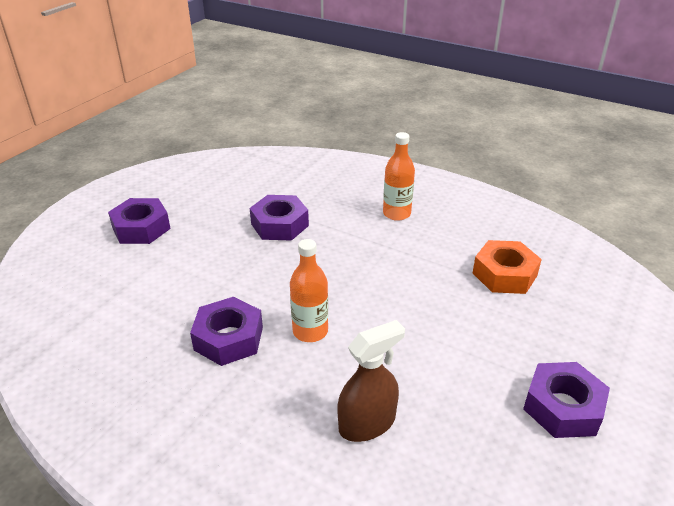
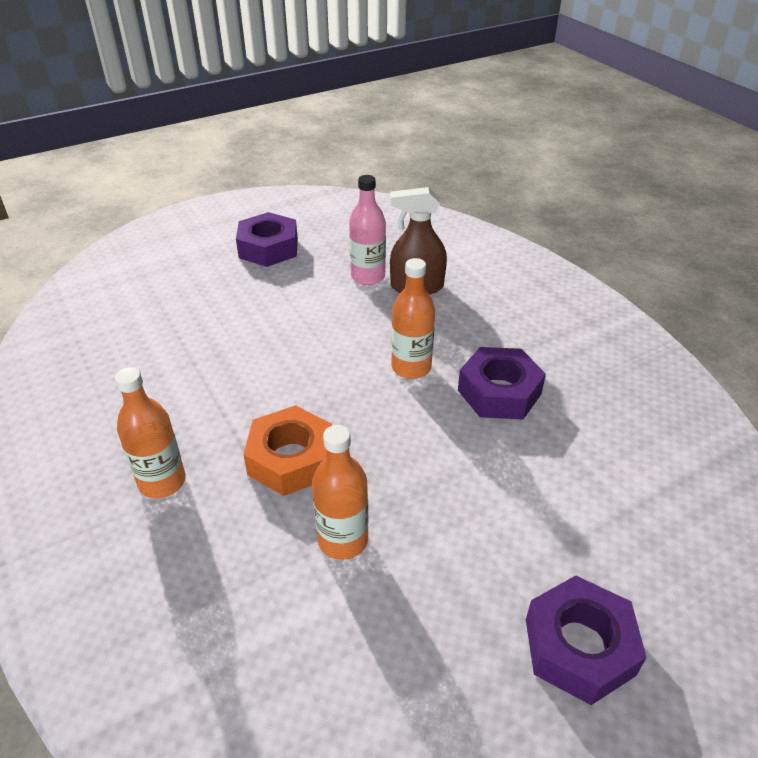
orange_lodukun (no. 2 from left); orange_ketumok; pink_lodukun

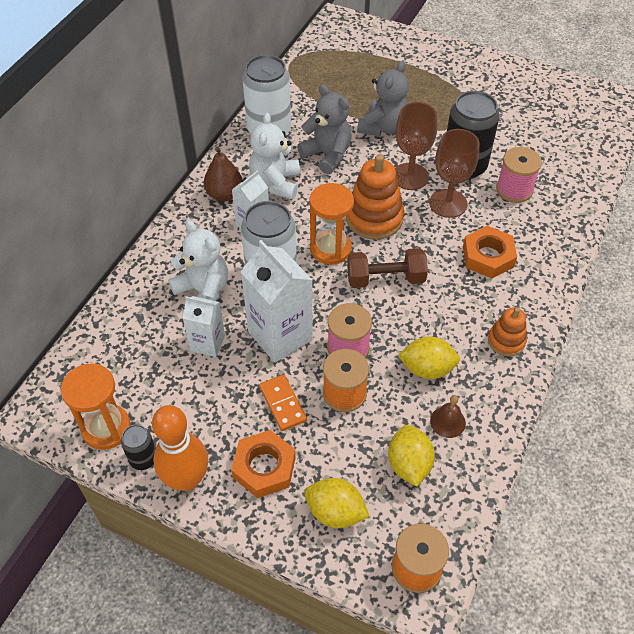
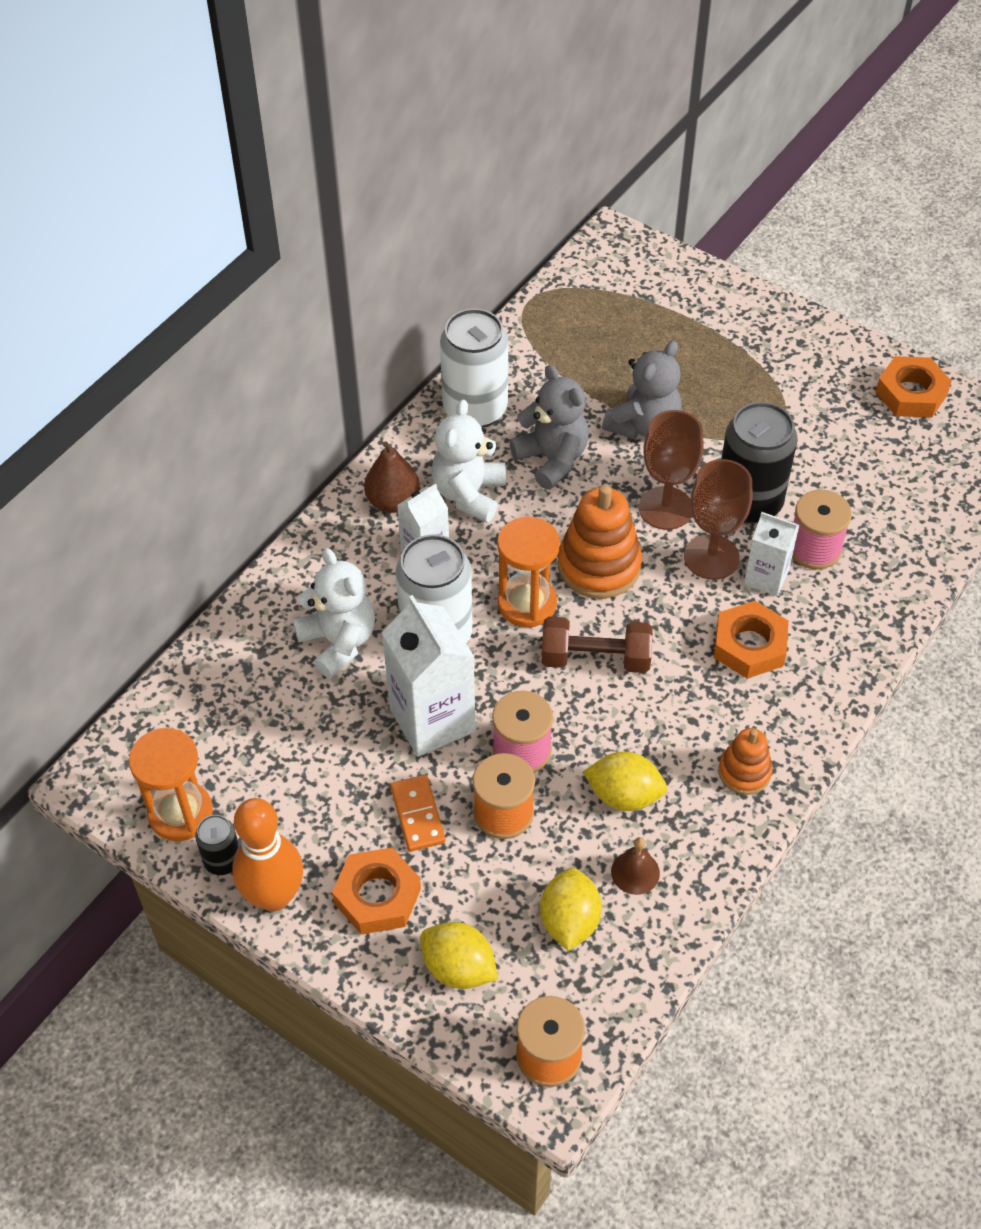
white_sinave (no. 3 from left); orange_ketumok (no. 3 from left)

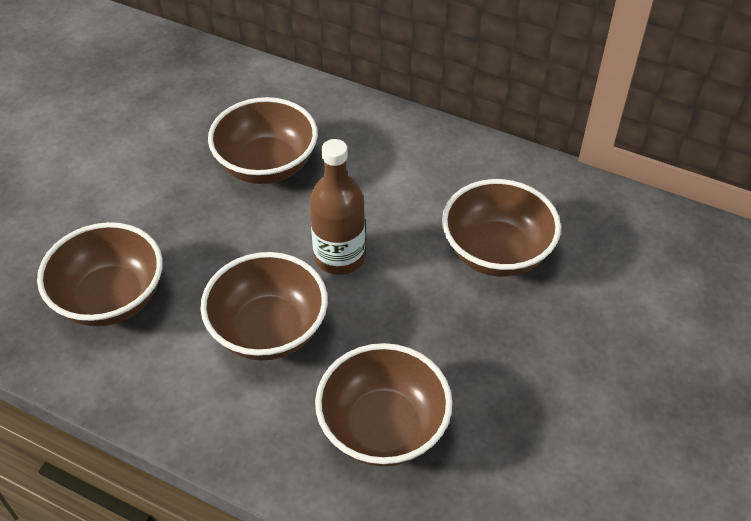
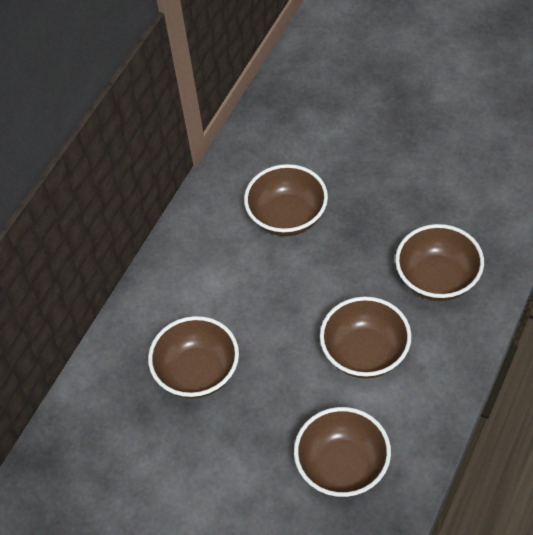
brown_lodukun

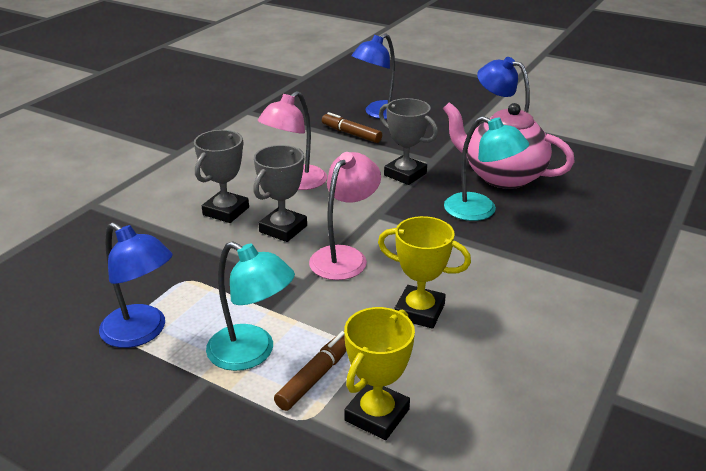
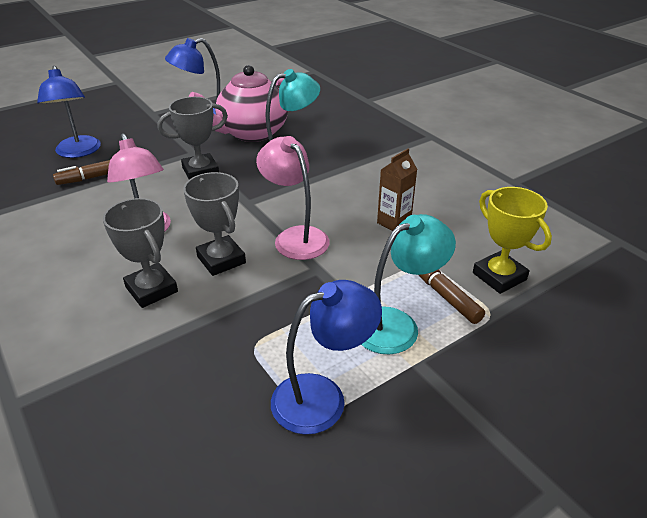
brown_sinave

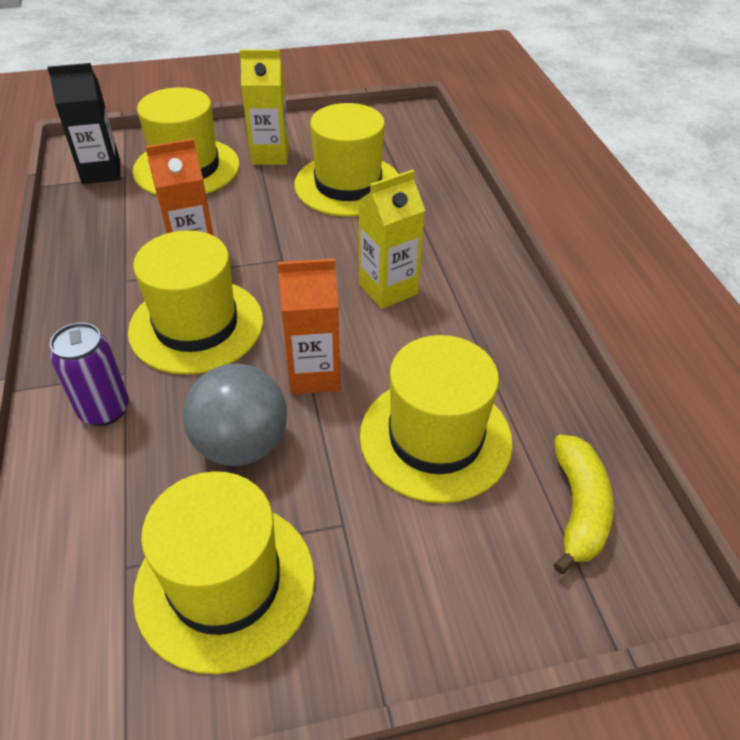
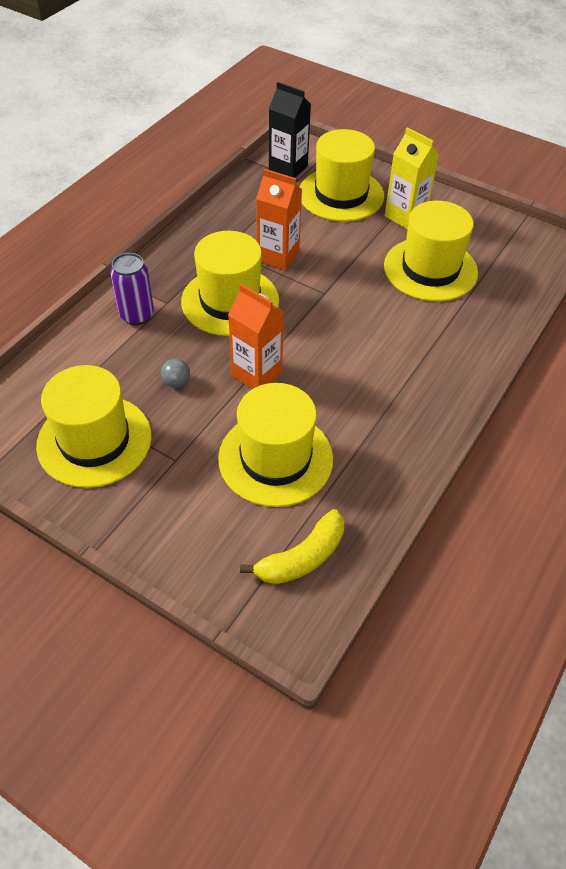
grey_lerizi; yellow_sinave (no. 2 from left in the first image)

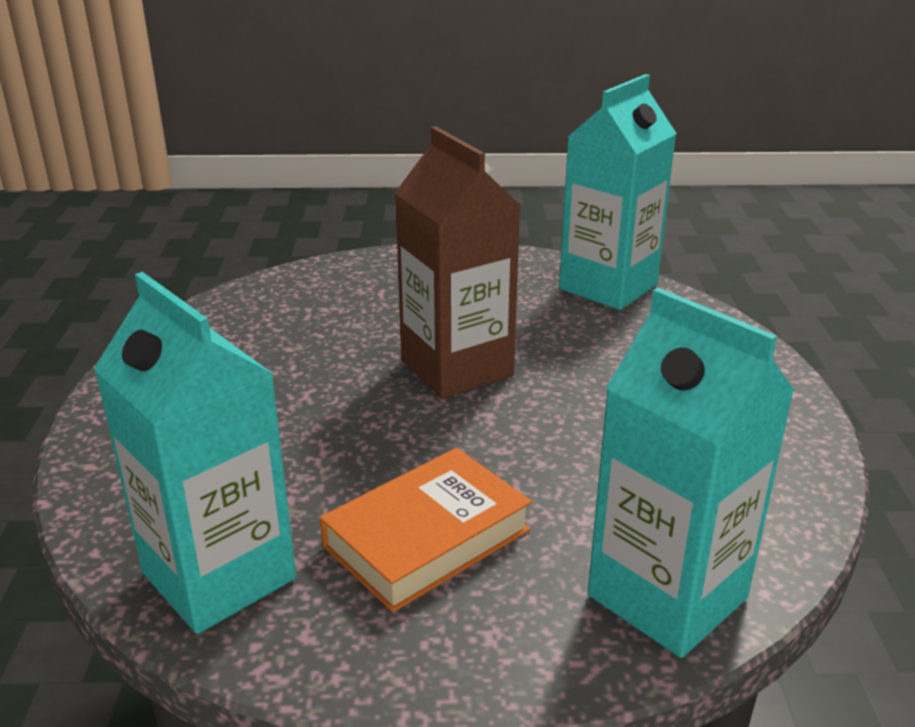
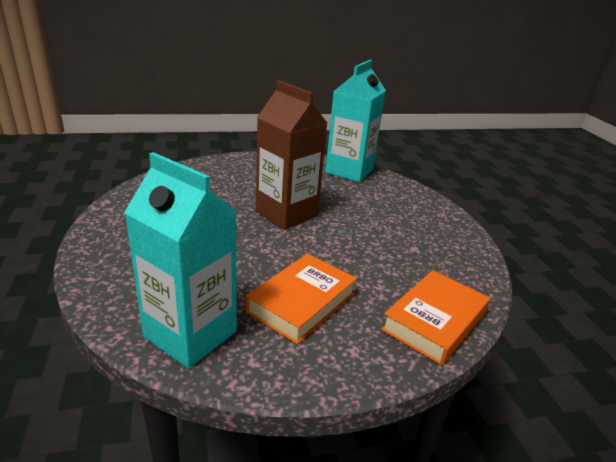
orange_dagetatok (no. 2 from left)

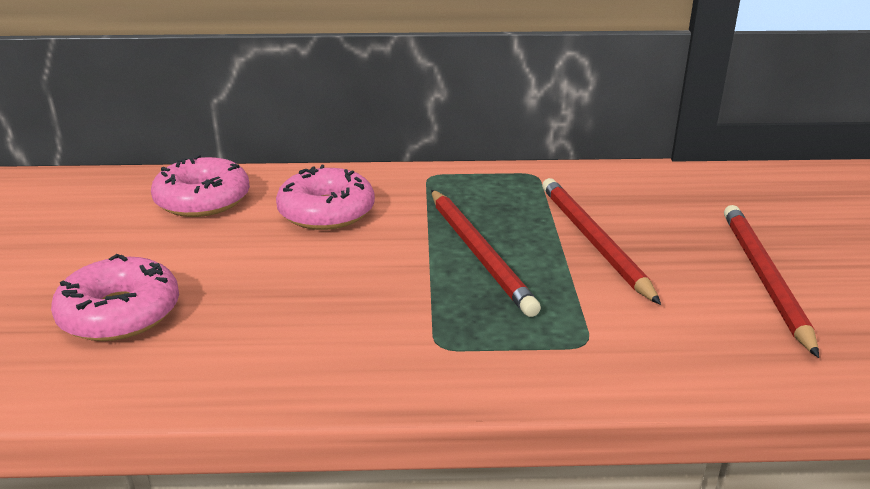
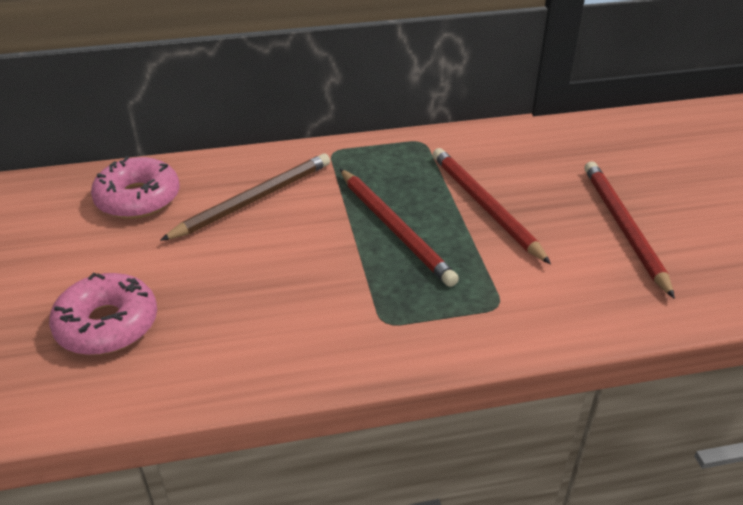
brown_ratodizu

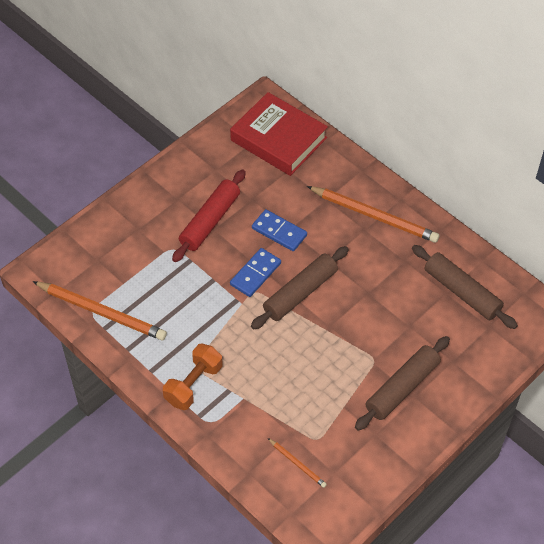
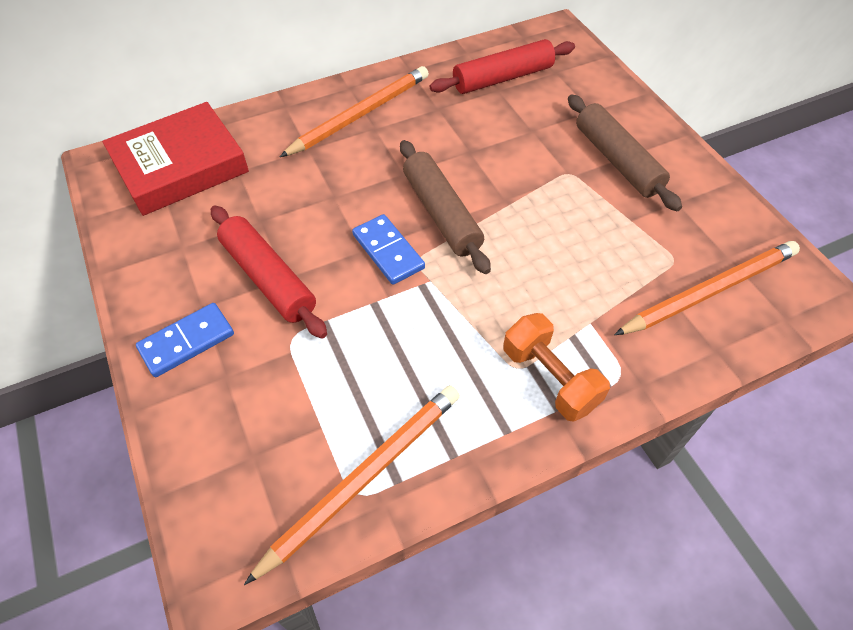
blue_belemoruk (no. 1 from left); orange_ratodizu (no. 3 from left); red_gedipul (no. 2 from left)

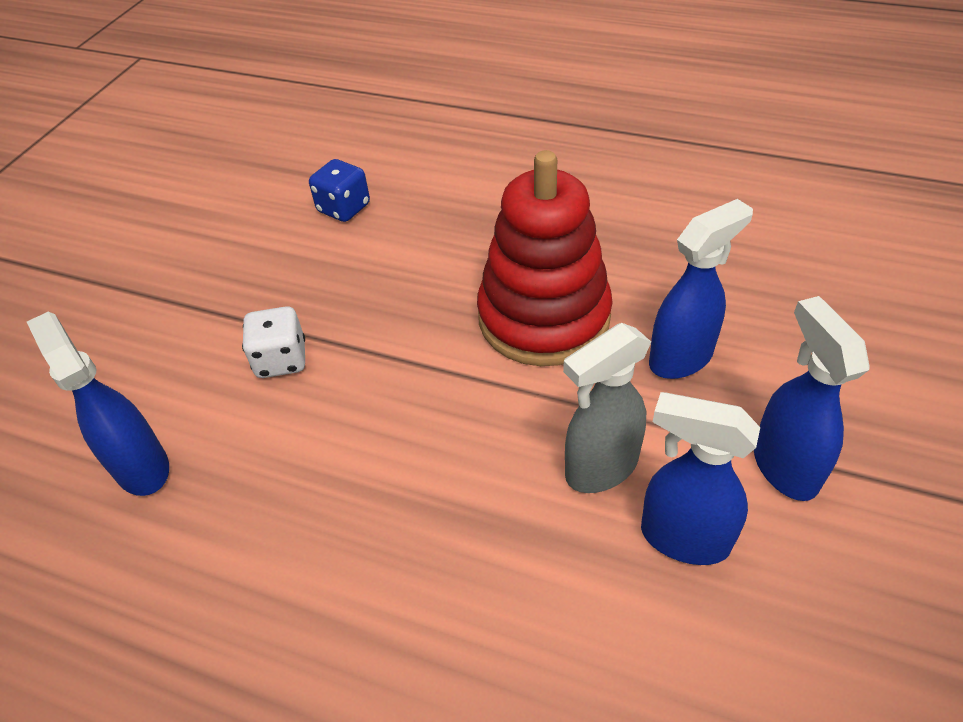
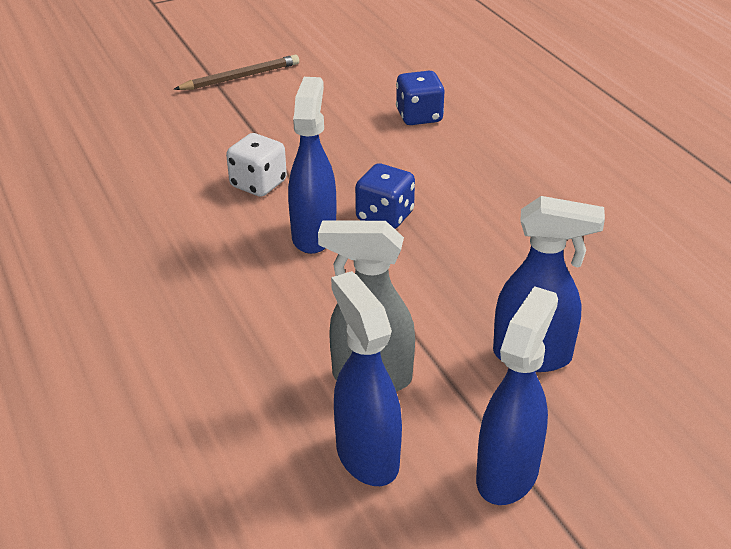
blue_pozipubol (no. 1 from left); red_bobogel; brown_ratodizu; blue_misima (no. 1 from left)

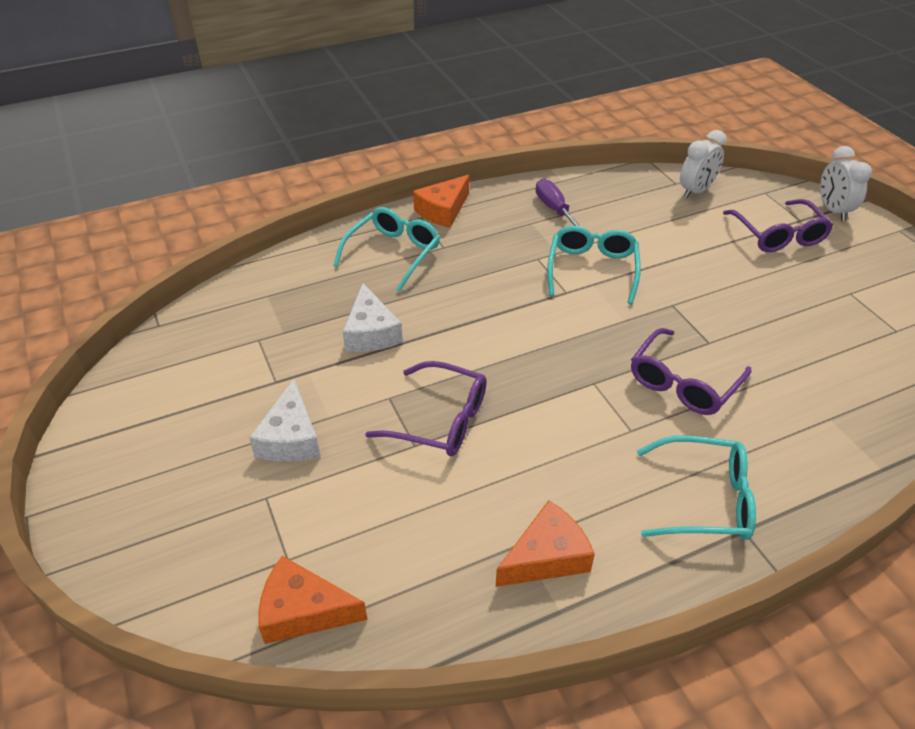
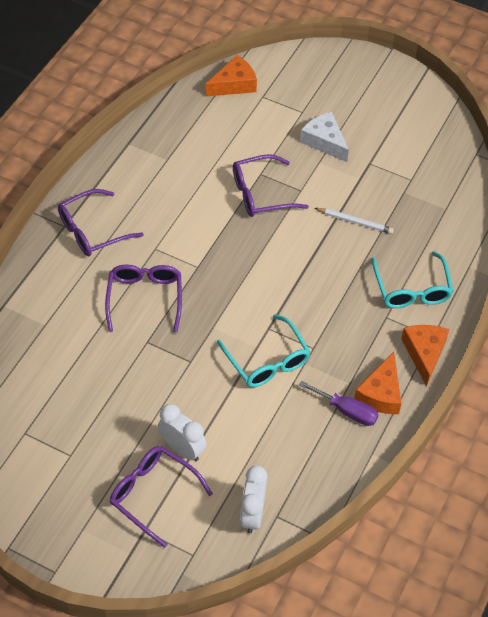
white_ratodizu; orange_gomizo (no. 2 from left); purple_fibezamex (no. 1 from left); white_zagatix (no. 1 from left)

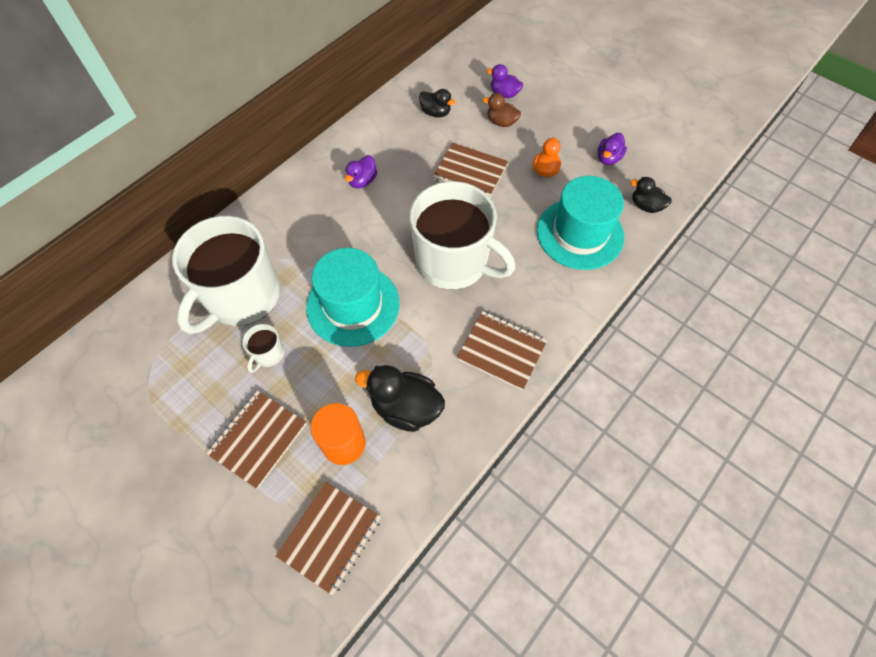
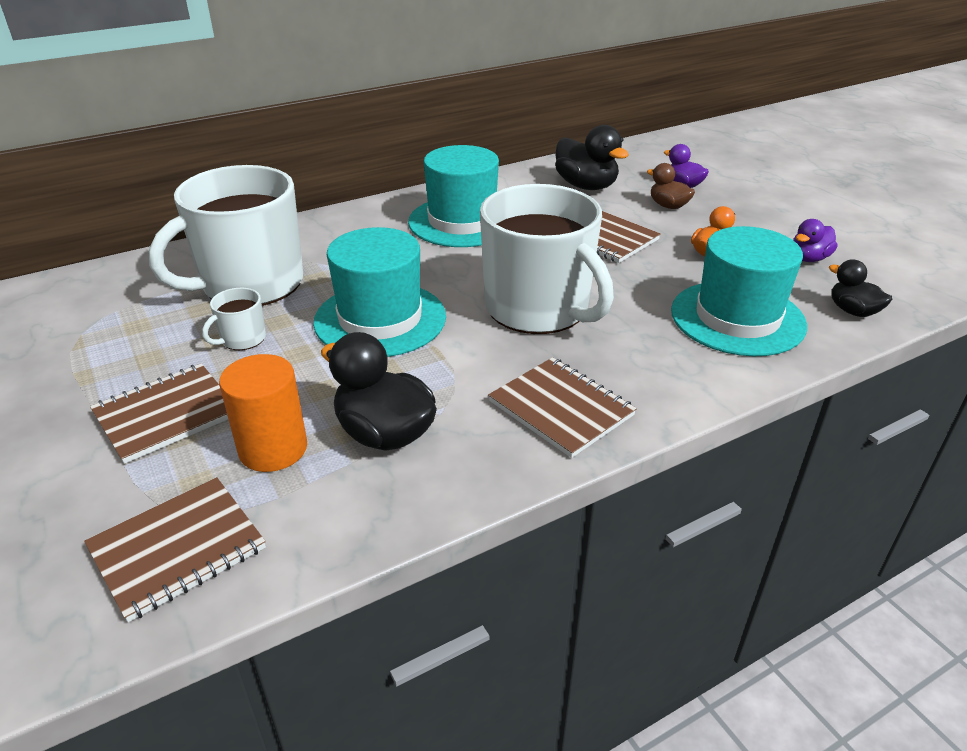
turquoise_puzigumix (no. 2 from left); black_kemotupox (no. 2 from left)

